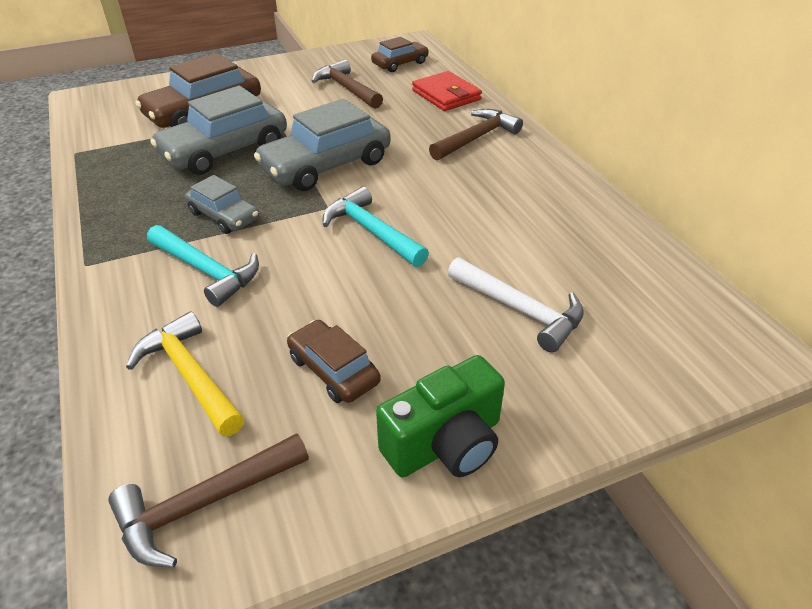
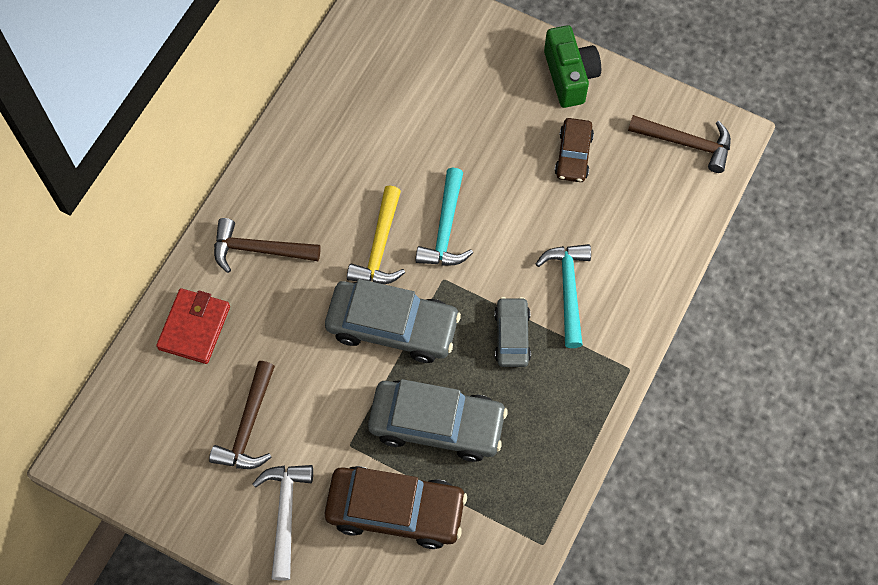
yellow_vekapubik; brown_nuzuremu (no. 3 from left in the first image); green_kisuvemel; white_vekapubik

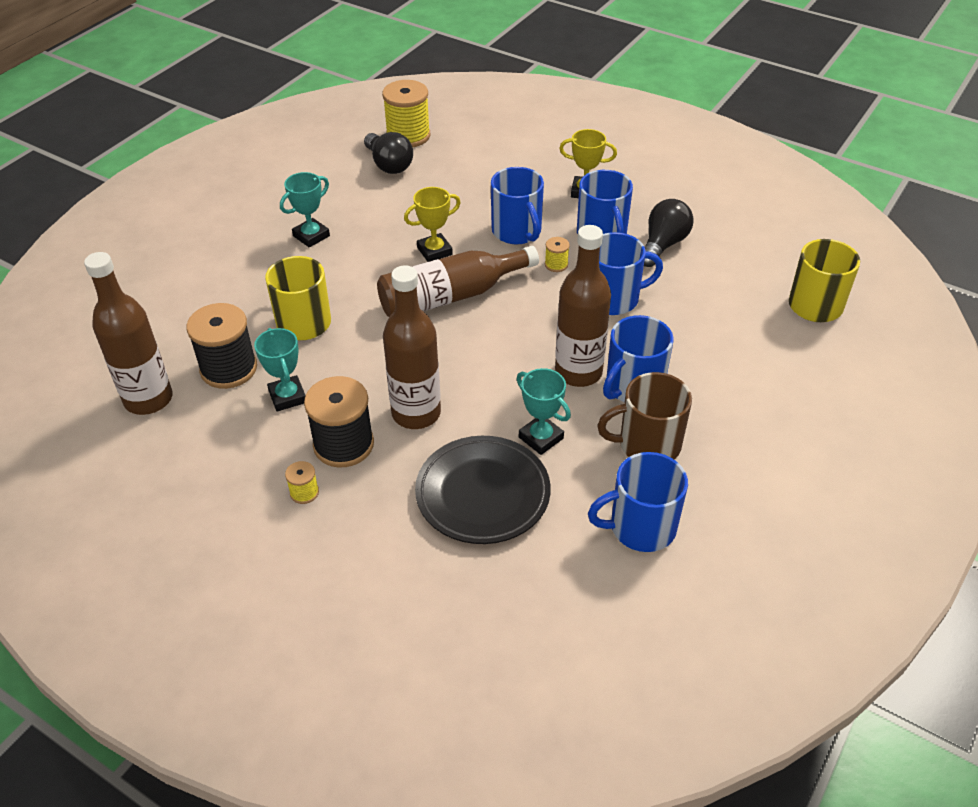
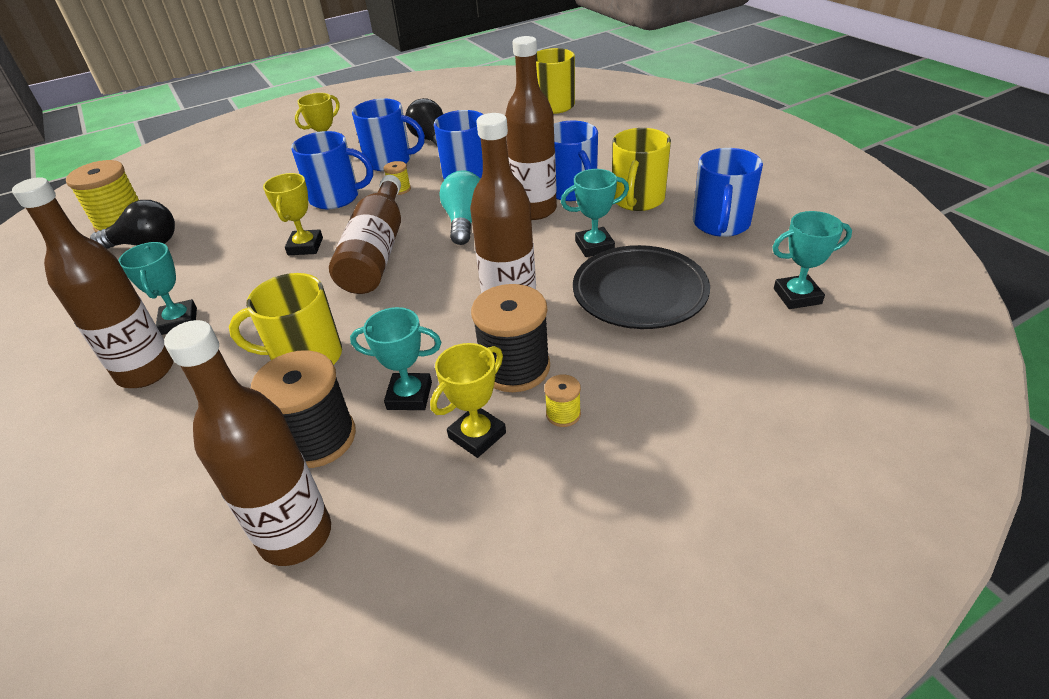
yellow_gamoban (no. 3 from left); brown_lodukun (no. 1 from left); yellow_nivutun (no. 3 from left); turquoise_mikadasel; turquoise_nivutun (no. 4 from left)

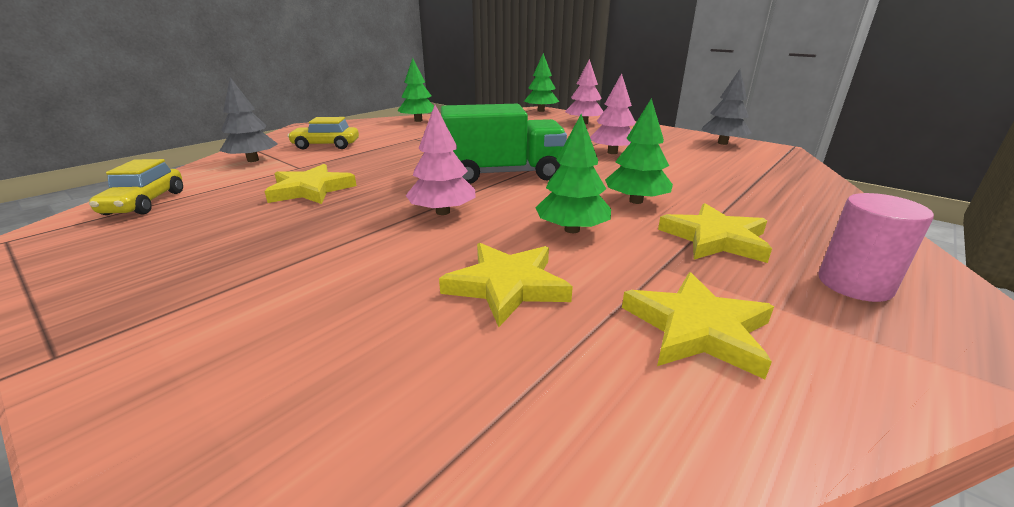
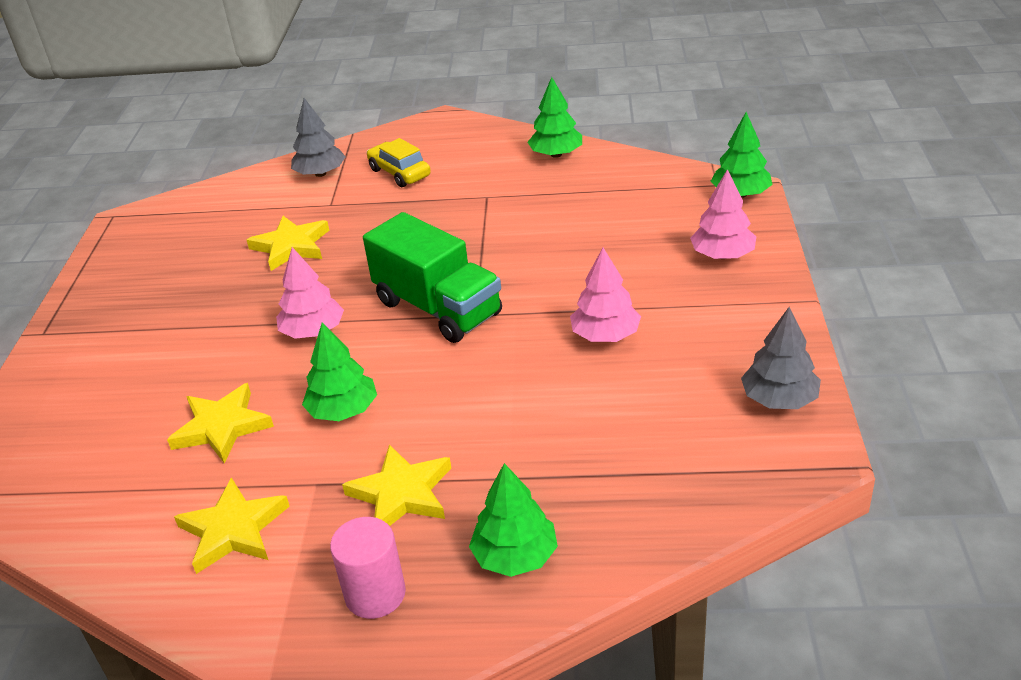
yellow_nuzuremu (no. 1 from left in the first image); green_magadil (no. 2 from left)

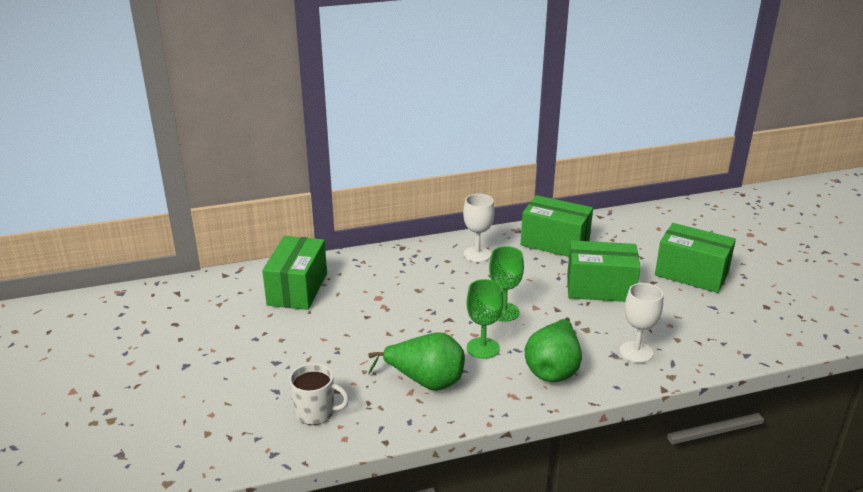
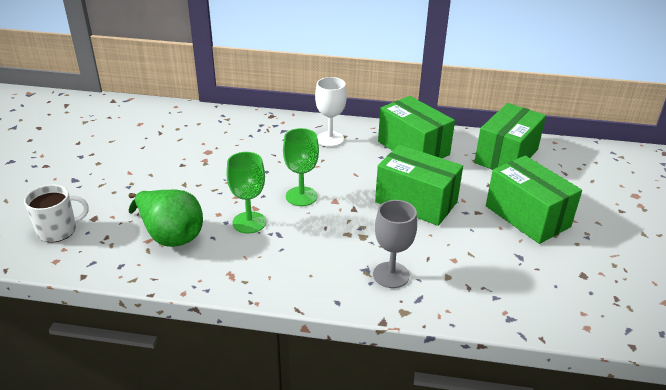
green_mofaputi (no. 3 from left); white_gamoban; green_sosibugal (no. 2 from left in the first image); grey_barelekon

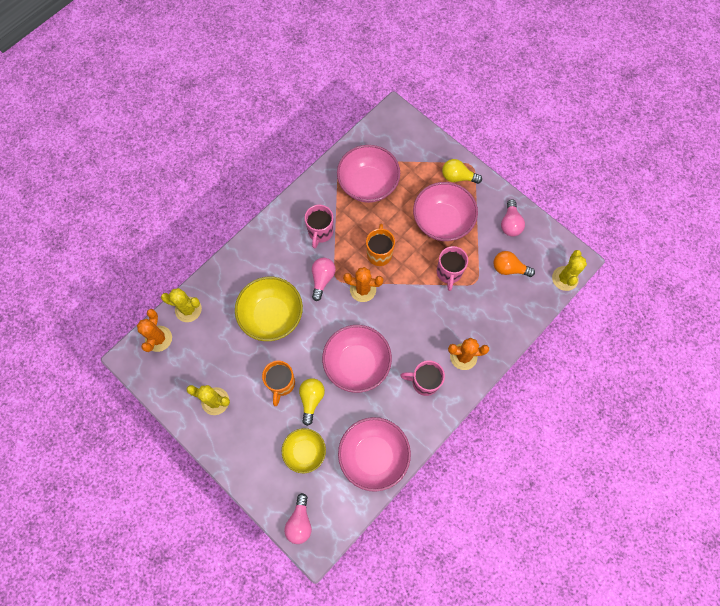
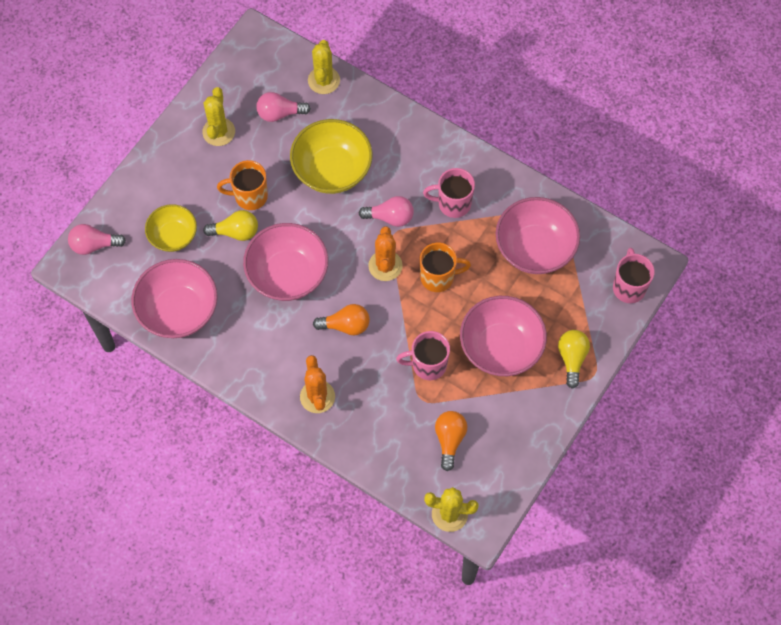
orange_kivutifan (no. 1 from left in the first image); pink_gamoban (no. 3 from left); pink_mikadasel (no. 2 from left); orange_mikadasel (no. 1 from left)

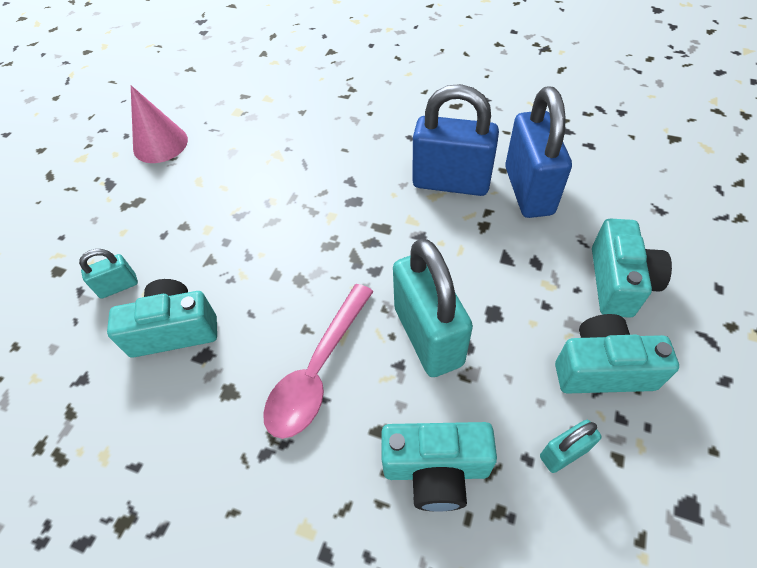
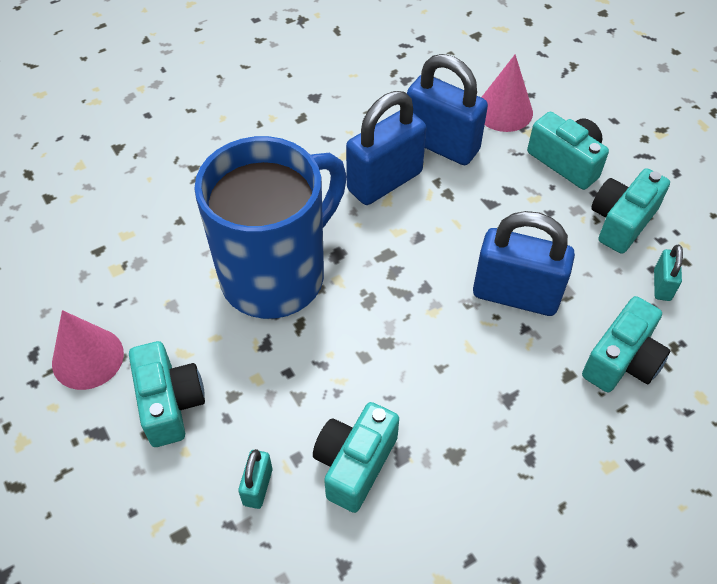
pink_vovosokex; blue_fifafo (no. 3 from left); turquoise_kisuvemel (no. 1 from left); blue_gamoban; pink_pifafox (no. 2 from left)

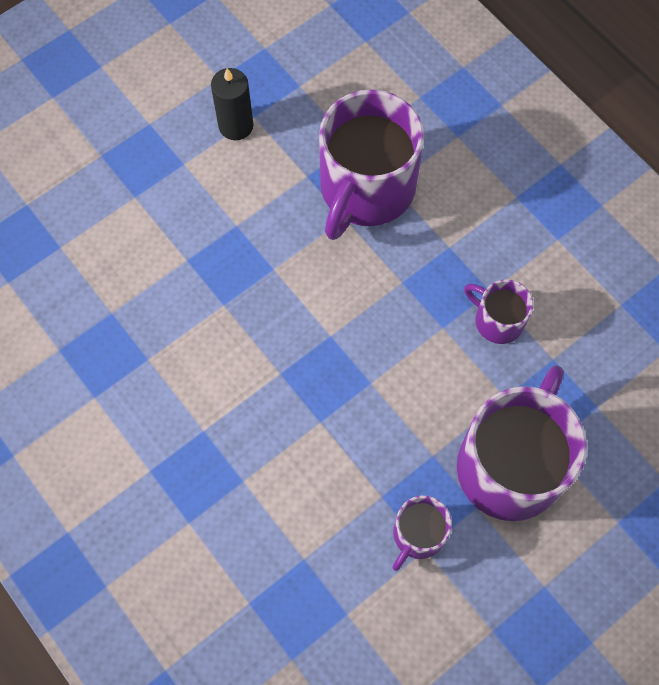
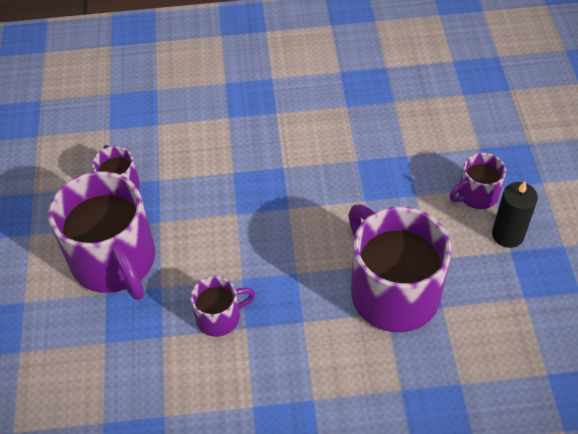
purple_gamoban (no. 5 from left)

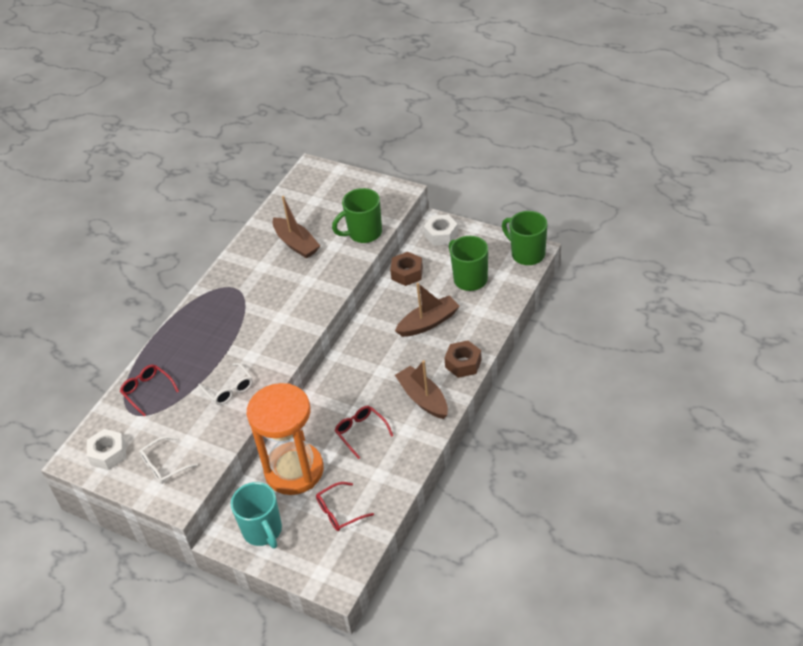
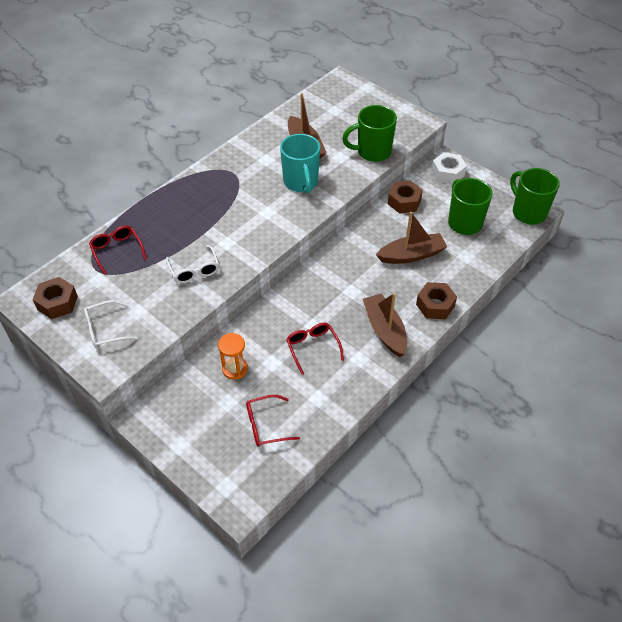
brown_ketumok (no. 1 from left); turquoise_gamoban; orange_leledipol

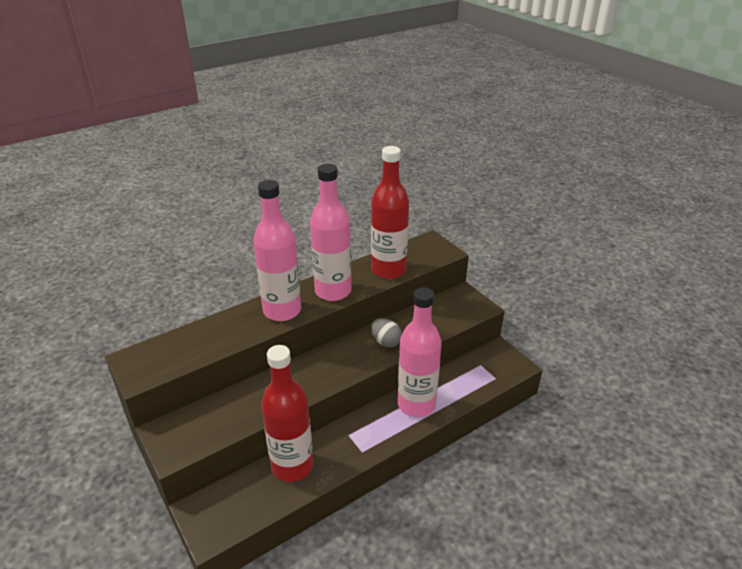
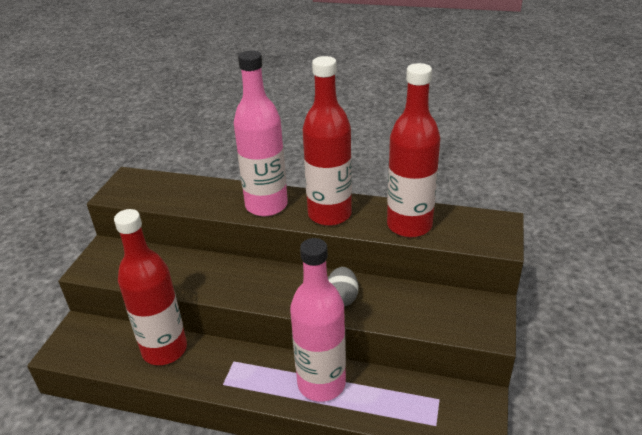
red_lodukun (no. 2 from left)

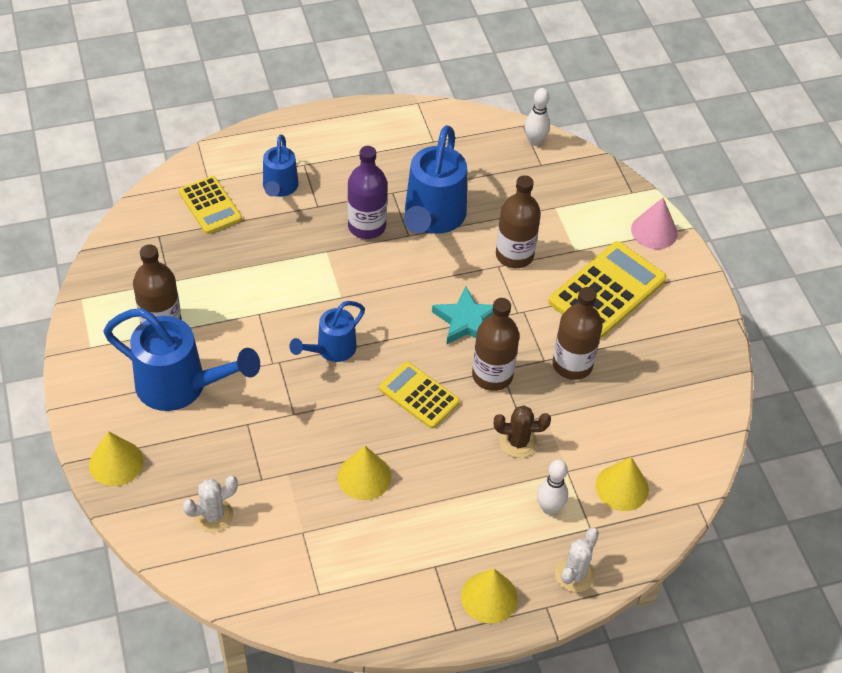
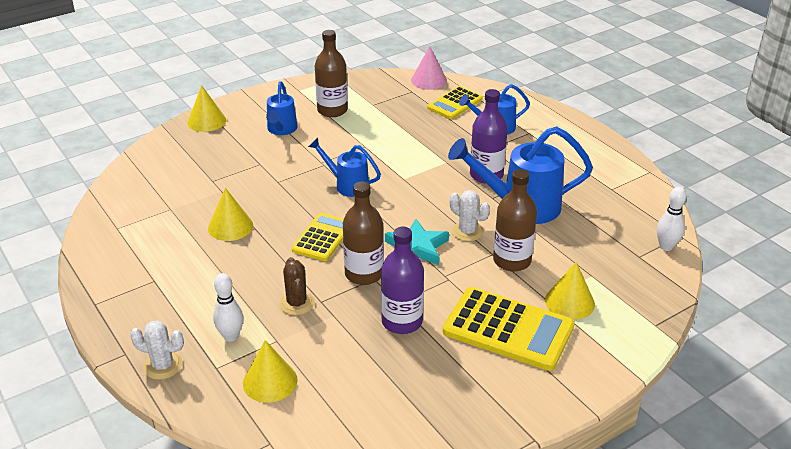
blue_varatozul (no. 1 from left); white_kivutifan (no. 2 from left); yellow_pifafox (no. 4 from left); purple_lodukun (no. 1 from left); pink_pifafox

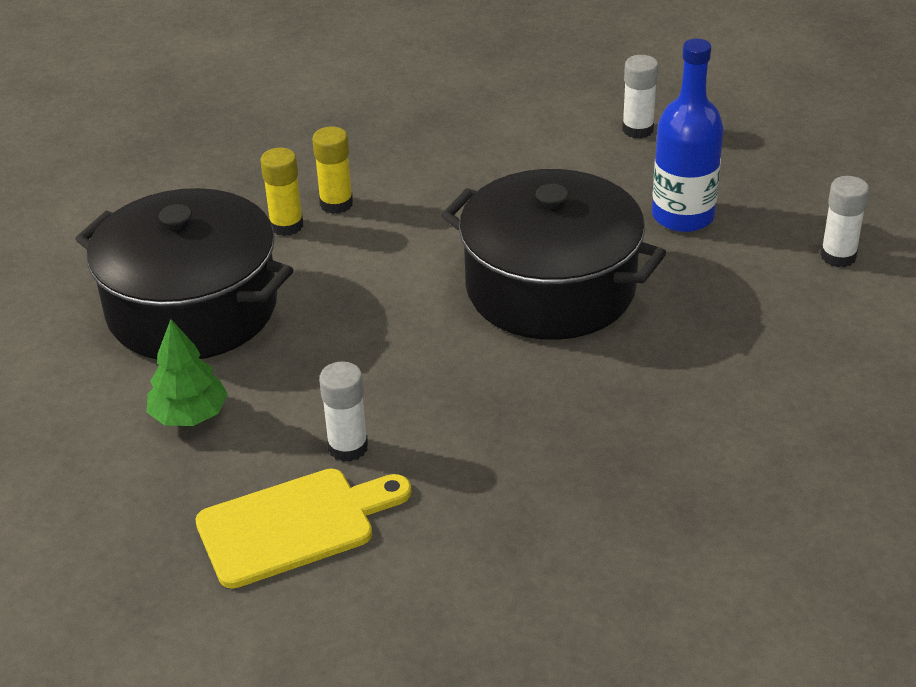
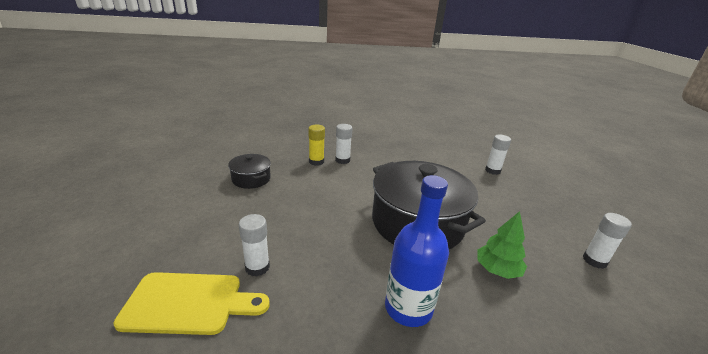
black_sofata (no. 1 from left); green_magadil; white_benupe (no. 2 from left); blue_lodukun

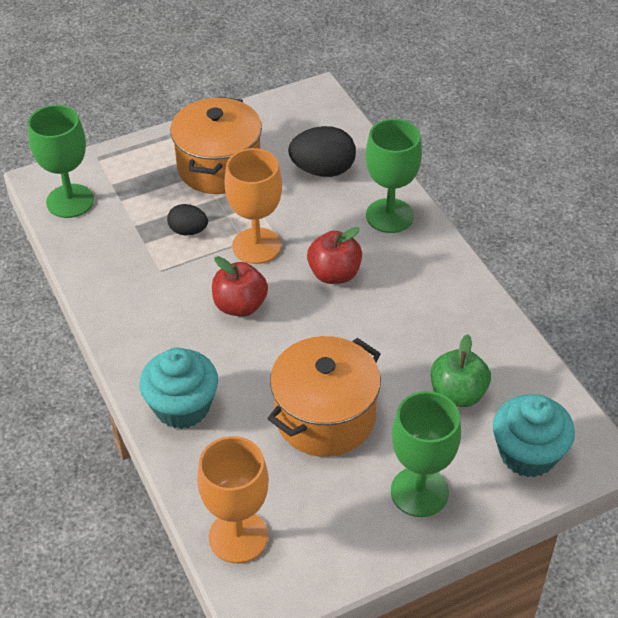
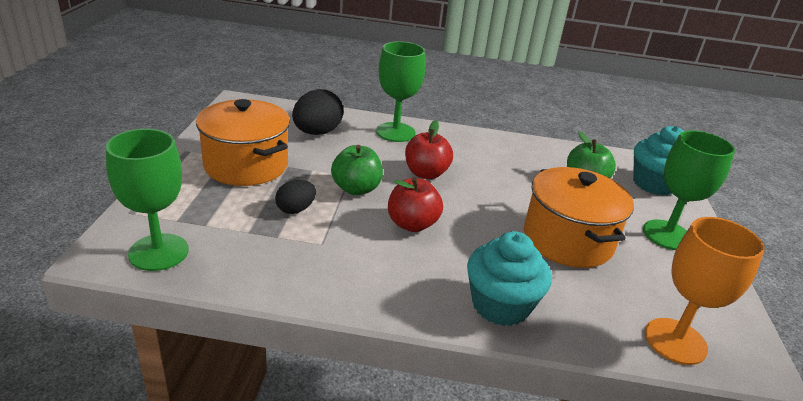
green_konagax (no. 1 from left)

